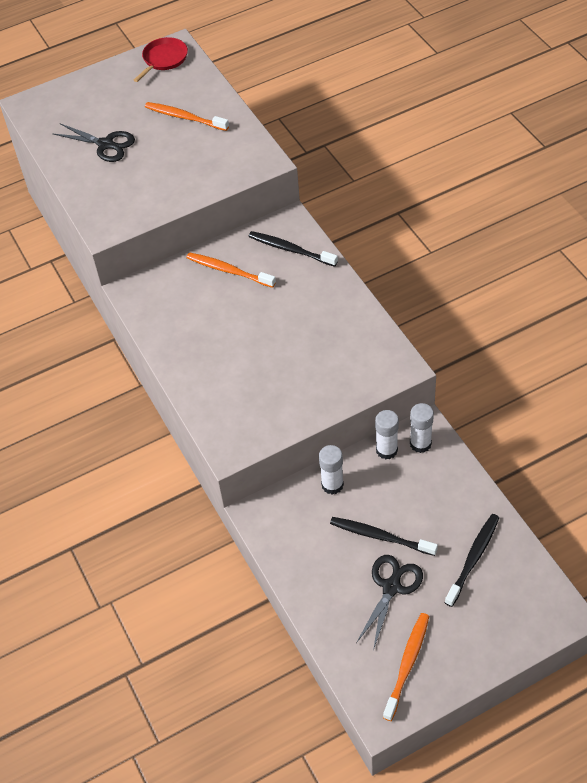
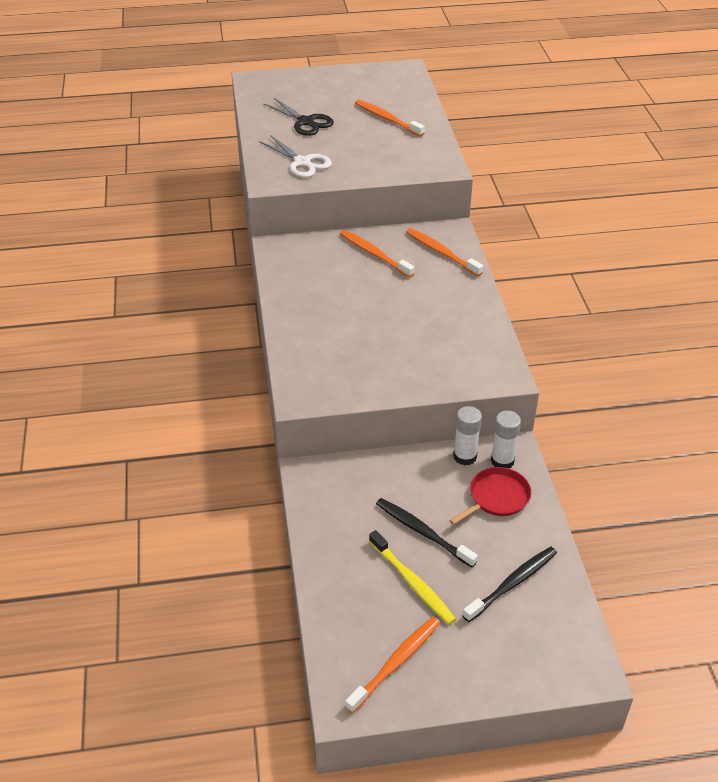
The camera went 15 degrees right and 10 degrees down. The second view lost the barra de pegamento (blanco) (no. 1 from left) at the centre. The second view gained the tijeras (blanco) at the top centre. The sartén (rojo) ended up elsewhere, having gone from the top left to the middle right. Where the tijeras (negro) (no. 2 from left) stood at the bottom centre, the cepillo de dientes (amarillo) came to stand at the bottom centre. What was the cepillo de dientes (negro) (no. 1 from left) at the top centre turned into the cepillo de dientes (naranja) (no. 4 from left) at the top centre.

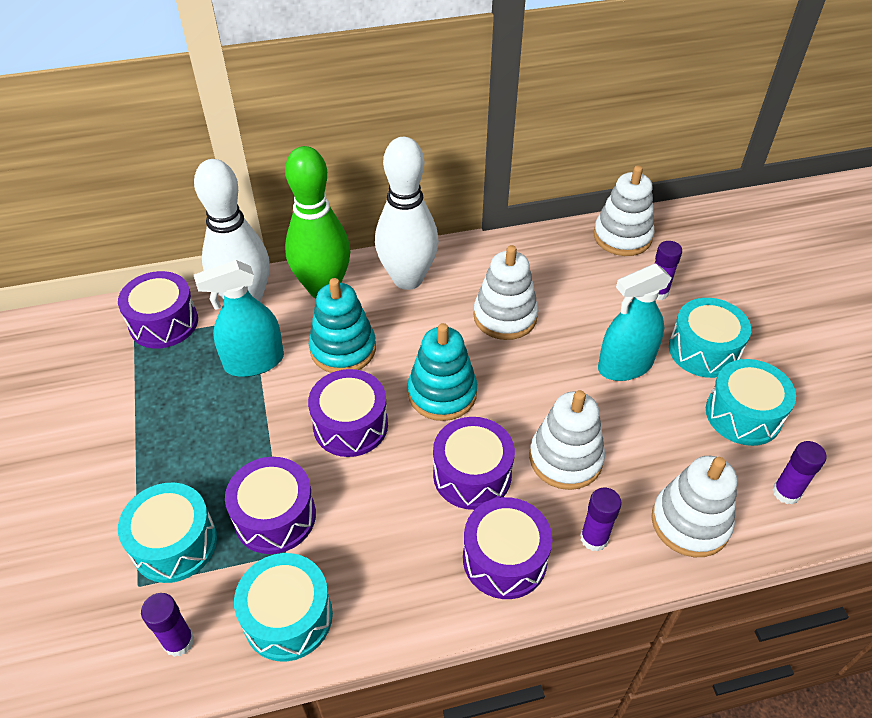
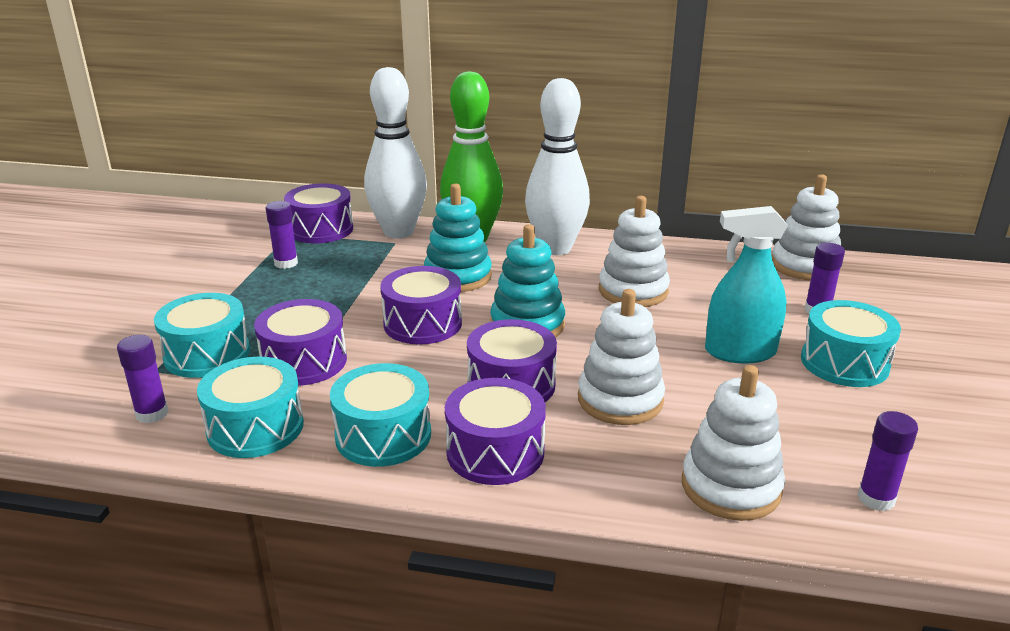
The camera went 25 degrees right and 20 degrees down. The second view lost the pulverizador (turquesa) (no. 1 from left) at the middle left. The barra de pegamento (morado) (no. 2 from left) ended up elsewhere, having gone from the bottom right to the middle left. The tambor (turquesa) (no. 4 from left in the first image) ended up elsewhere, having gone from the middle right to the centre.

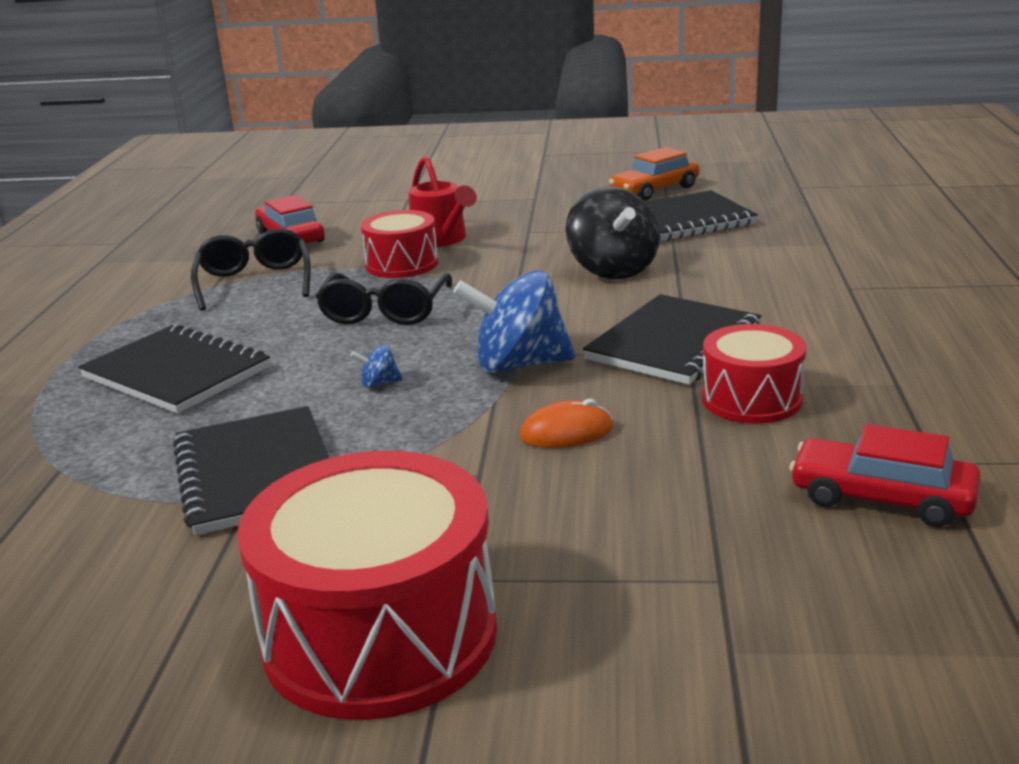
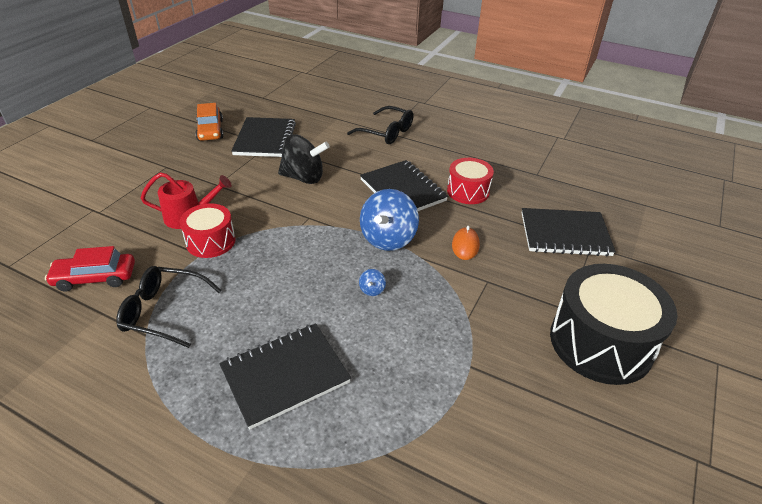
The camera went 70 degrees left and 15 degrees up. The second view lost the coche (rojo) (no. 2 from left) at the middle right. The cuaderno (negro) (no. 2 from left in the first image) ended up elsewhere, having gone from the middle left to the middle right. The gafas (negro) (no. 2 from left) ended up elsewhere, having gone from the centre to the top centre. What was the tambor (rojo) (no. 1 from left) at the bottom centre turned into the tambor (negro) at the middle right.

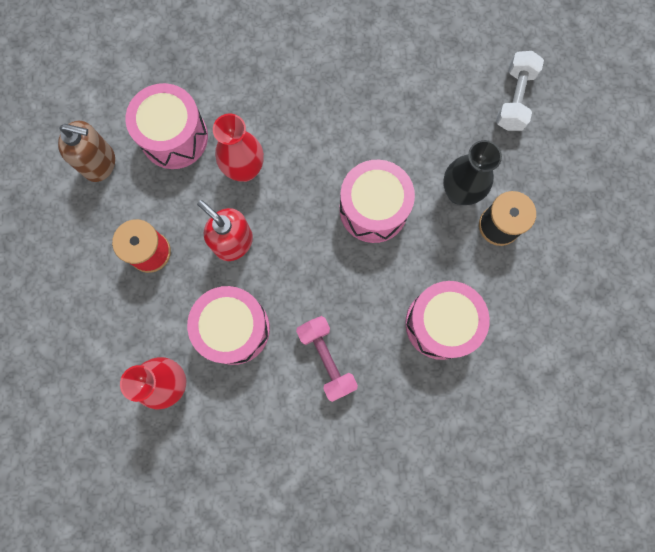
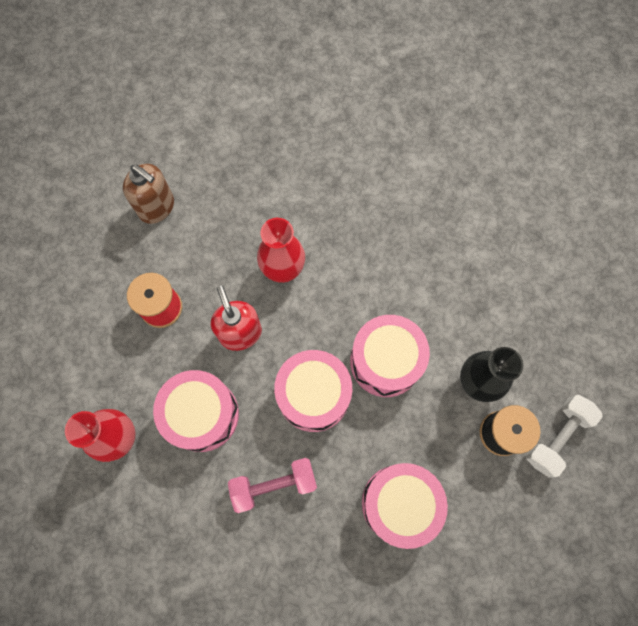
The camera went 25 degrees right and 5 degrees down. The tambor (rosa) (no. 1 from left in the first image) ended up elsewhere, having gone from the top left to the centre. The mancuerna (blanco) ended up elsewhere, having gone from the top right to the bottom right. The mancuerna (rosa) at the centre ended up facing another way, 75 degrees clockwise from before.

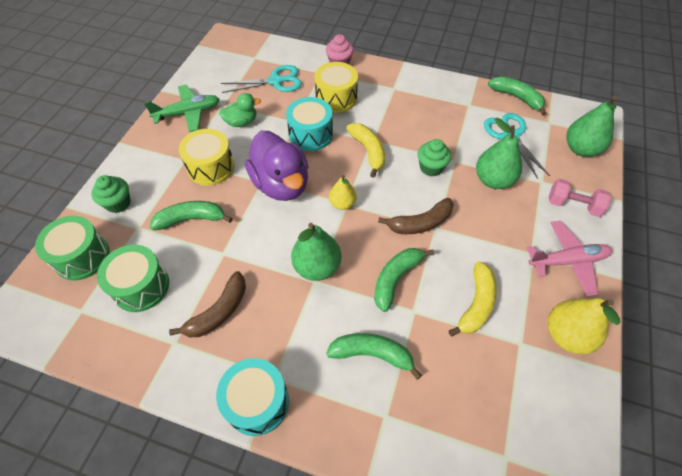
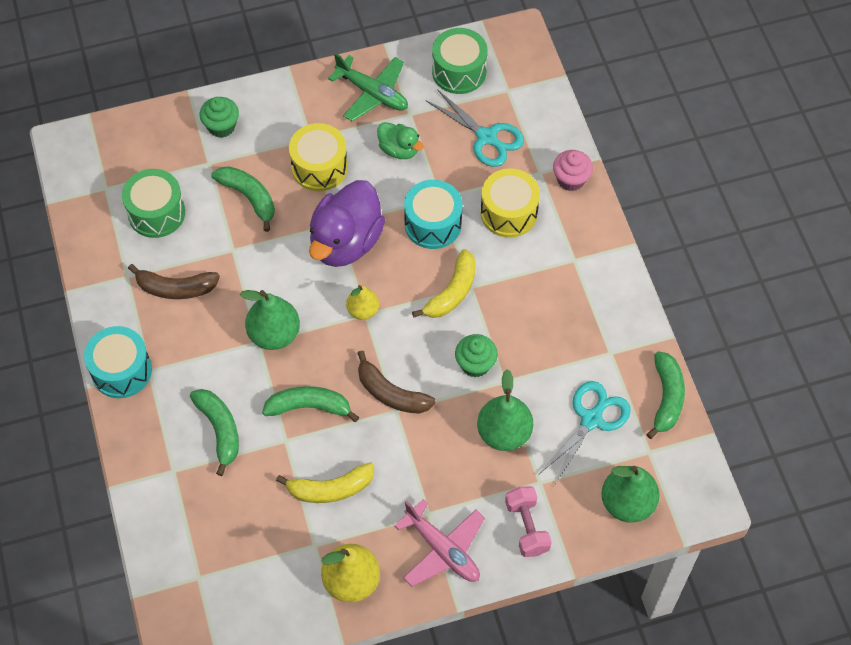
The camera went 55 degrees right and 5 degrees up. The tambor (verde) (no. 1 from left in the first image) ended up elsewhere, having gone from the middle left to the top centre.

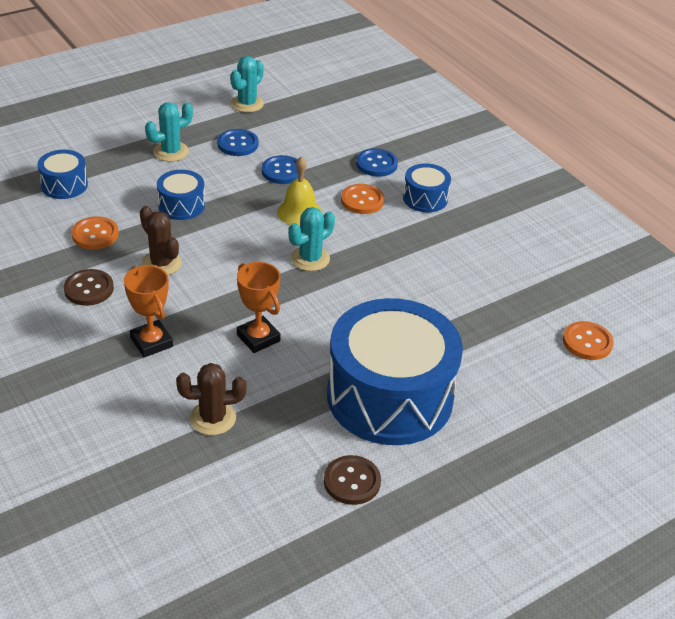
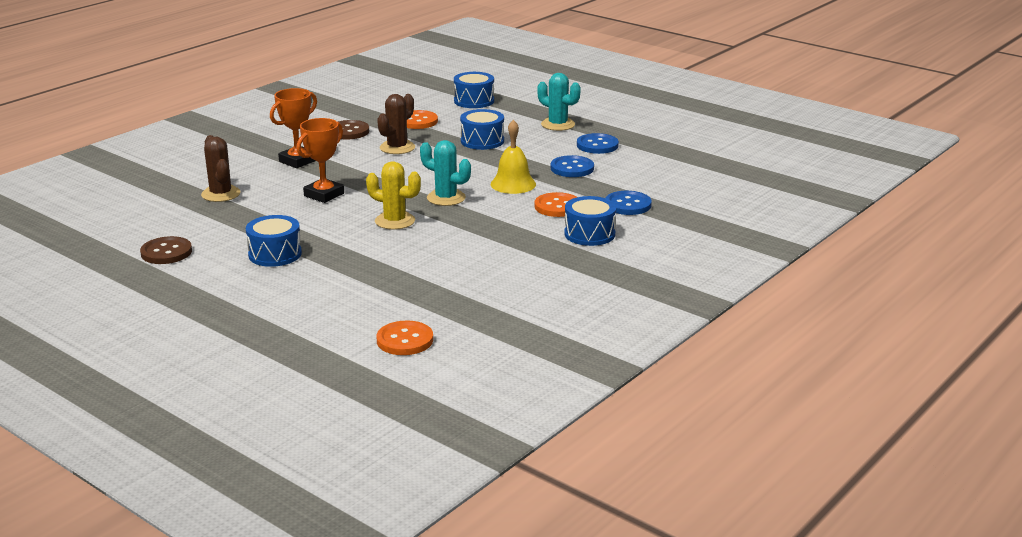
The camera went 75 degrees right and 15 degrees down. The second view lost the cactus (turquesa) (no. 2 from left) at the top centre. The second view gained the cactus (amarillo) at the centre. The size of the tambor (azul) (no. 3 from left in the first image) at the centre changed by a factor of 0.44.

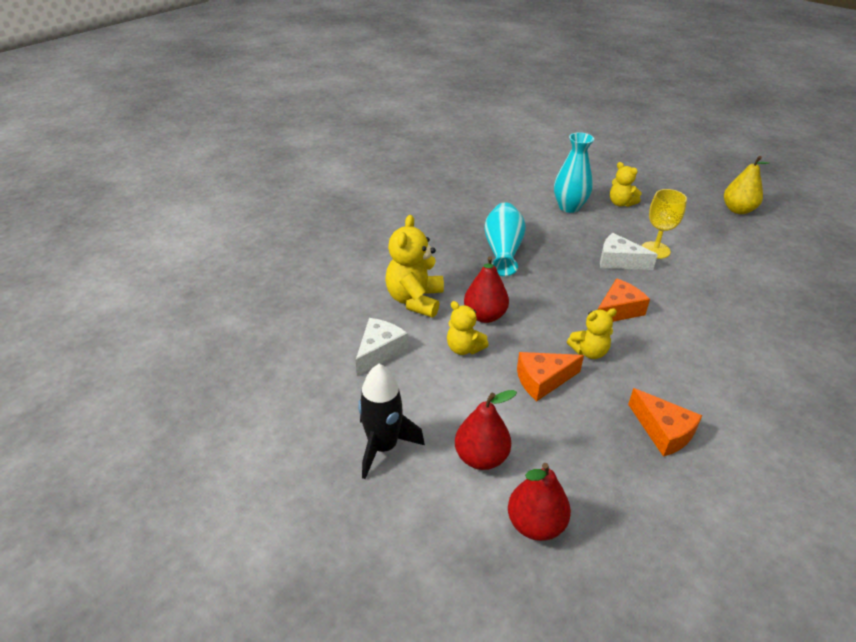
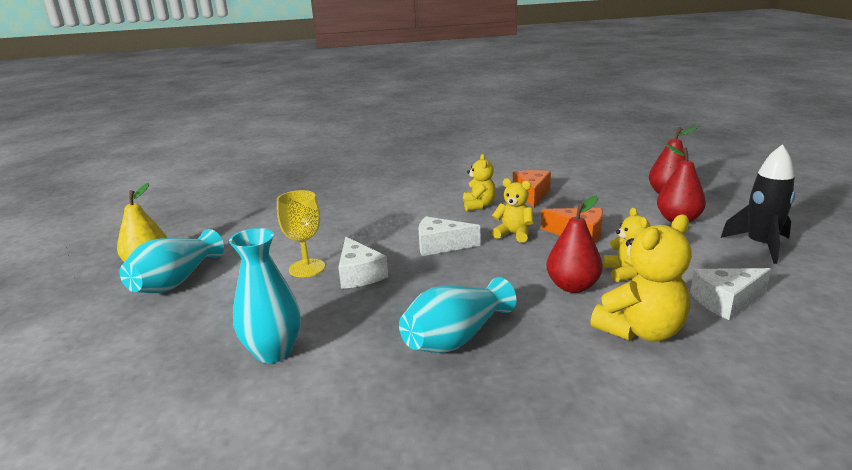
The camera went 135 degrees left and 15 degrees down. The second view gained the florero (turquesa) (no. 1 from left) at the middle left. The osito (amarillo) (no. 4 from left in the first image) ended up elsewhere, having gone from the top right to the centre. What was the queso (naranja) (no. 2 from left) at the middle right turned into the queso (blanco) (no. 2 from left) at the centre.

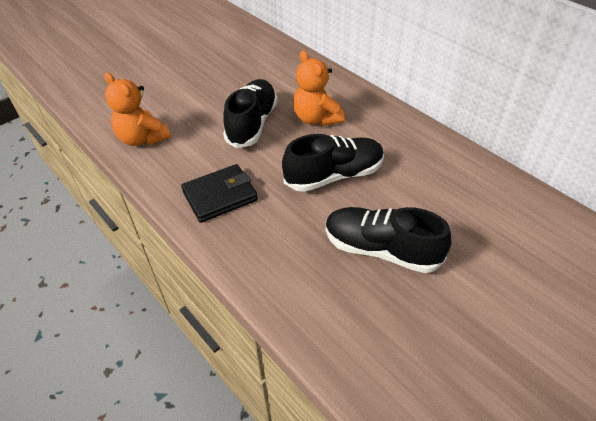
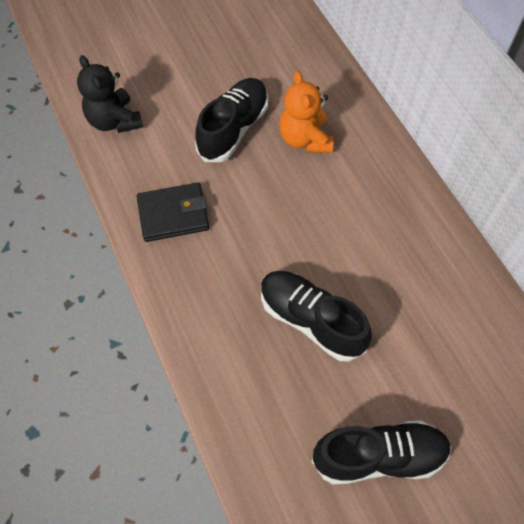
The camera went 15 degrees right and 15 degrees up. The zapato (negro) (no. 2 from left in the first image) ended up elsewhere, having gone from the centre to the bottom right. What was the osito (naranja) (no. 1 from left) at the top left turned into the osito (negro) at the top left.

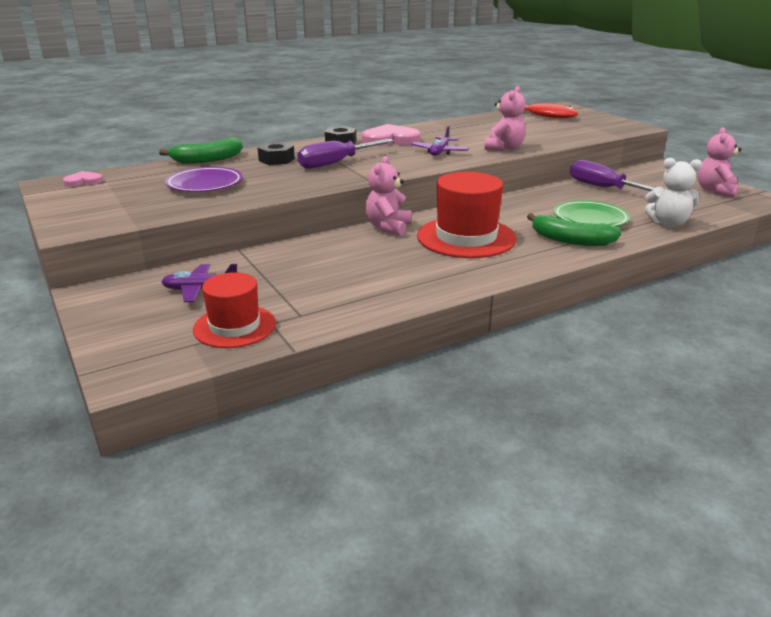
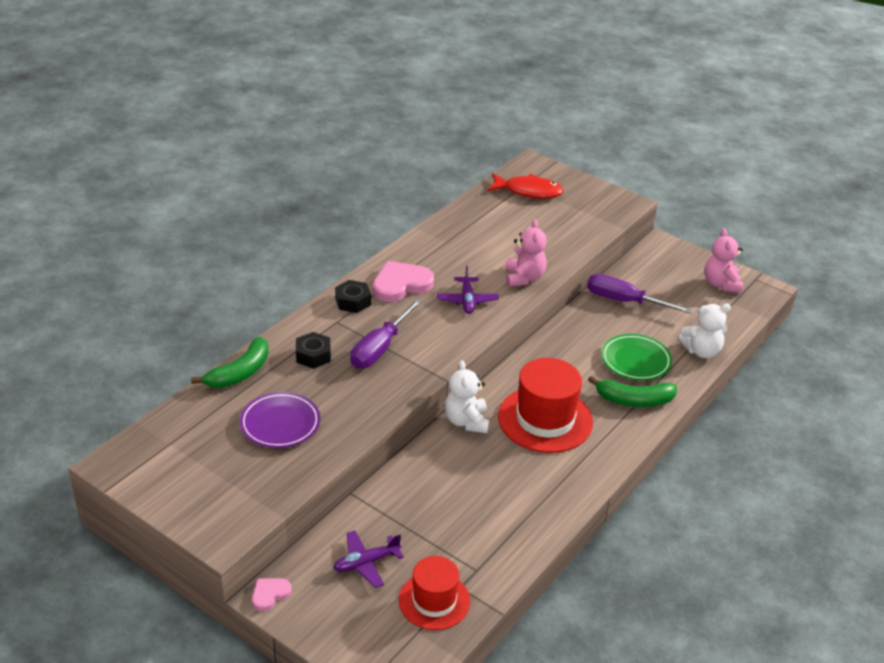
The camera went 25 degrees left and 10 degrees up. The corazón (rosa) (no. 1 from left) ended up elsewhere, having gone from the top left to the bottom left. What was the osito (rosa) (no. 1 from left) at the top centre turned into the osito (blanco) (no. 1 from left) at the centre.

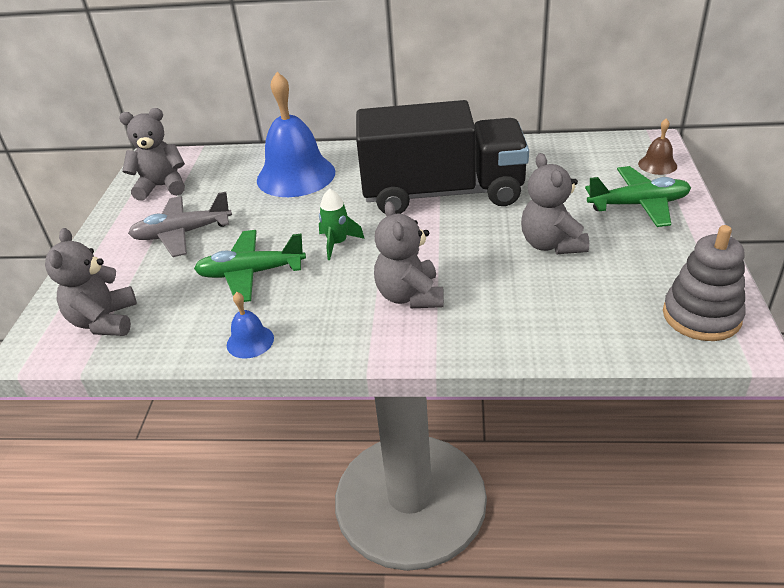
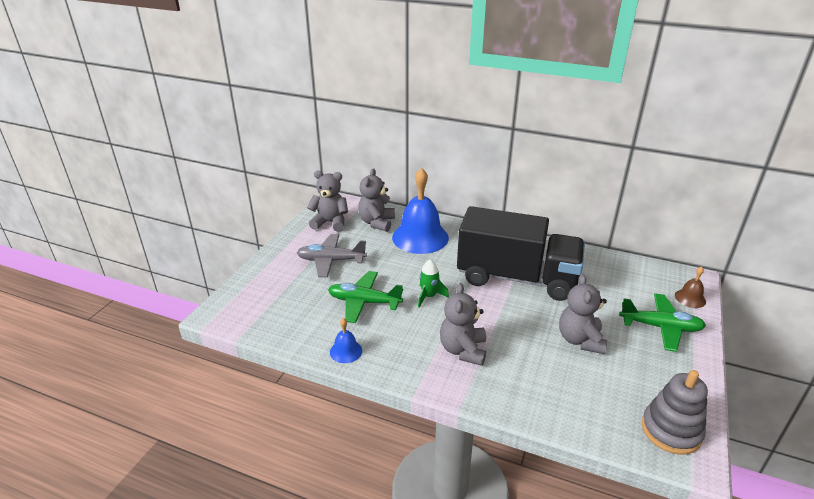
The camera went 15 degrees right and 5 degrees down. The osito (gris) (no. 1 from left in the first image) ended up elsewhere, having gone from the middle left to the centre.

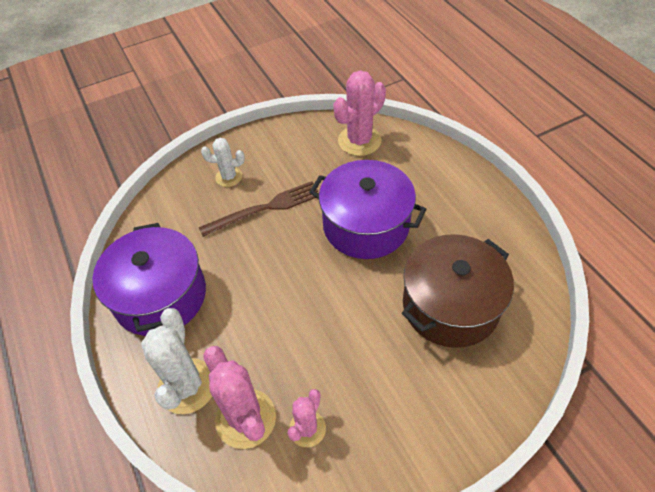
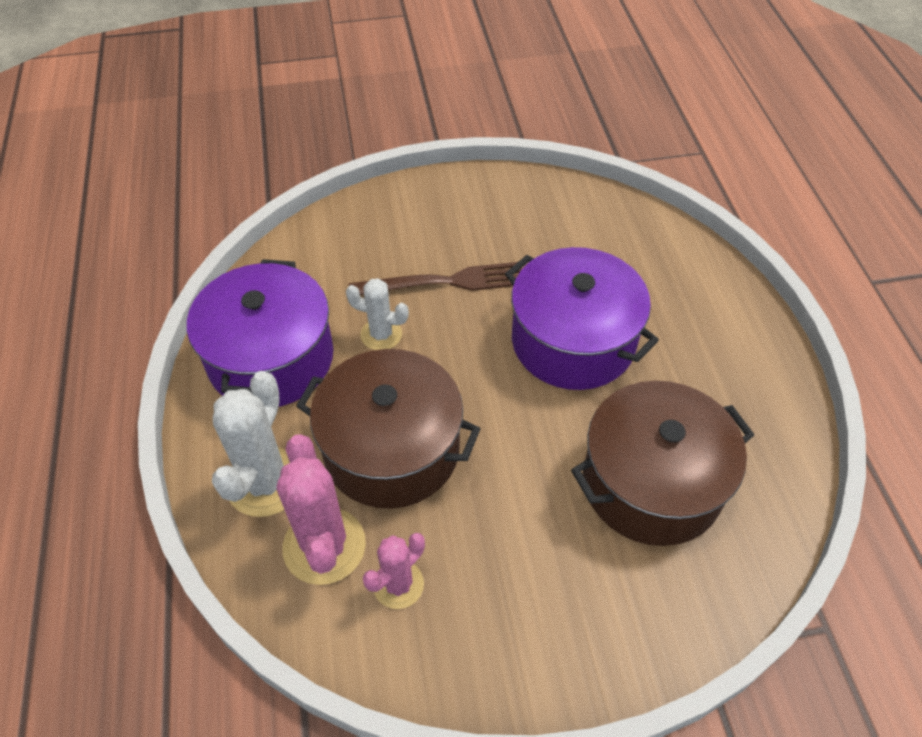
The camera went 15 degrees right and 0 degrees up. The second view lost the cactus (rosa) (no. 3 from left) at the top centre. The second view gained the olla (marrón) (no. 1 from left) at the centre. The cactus (blanco) (no. 2 from left) ended up elsewhere, having gone from the top centre to the centre.

